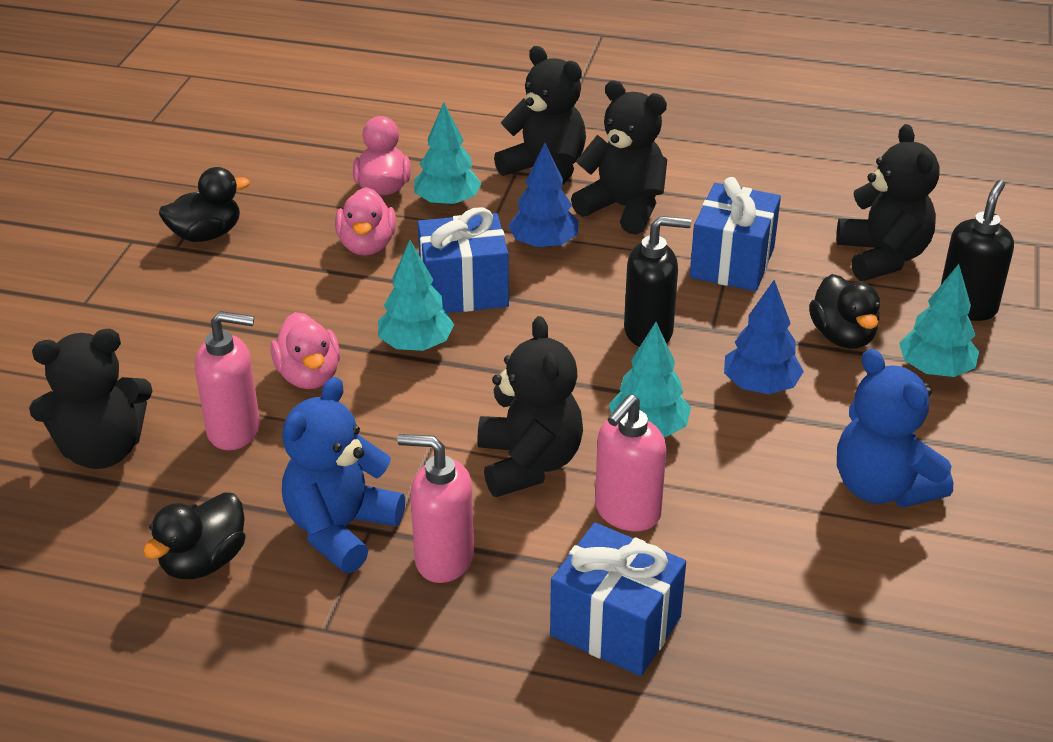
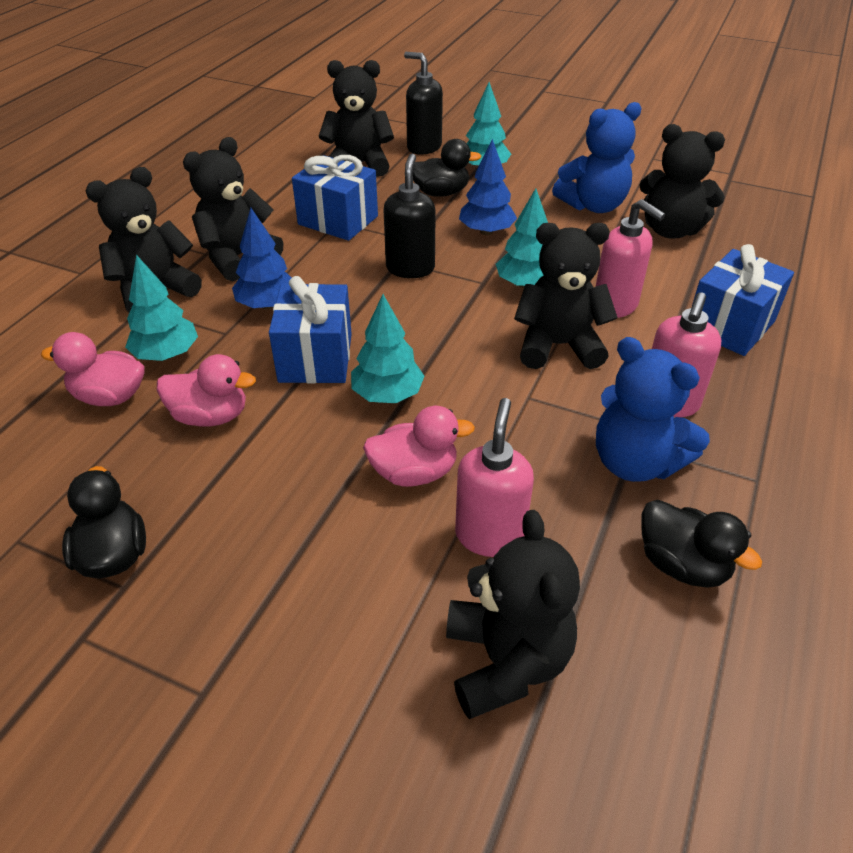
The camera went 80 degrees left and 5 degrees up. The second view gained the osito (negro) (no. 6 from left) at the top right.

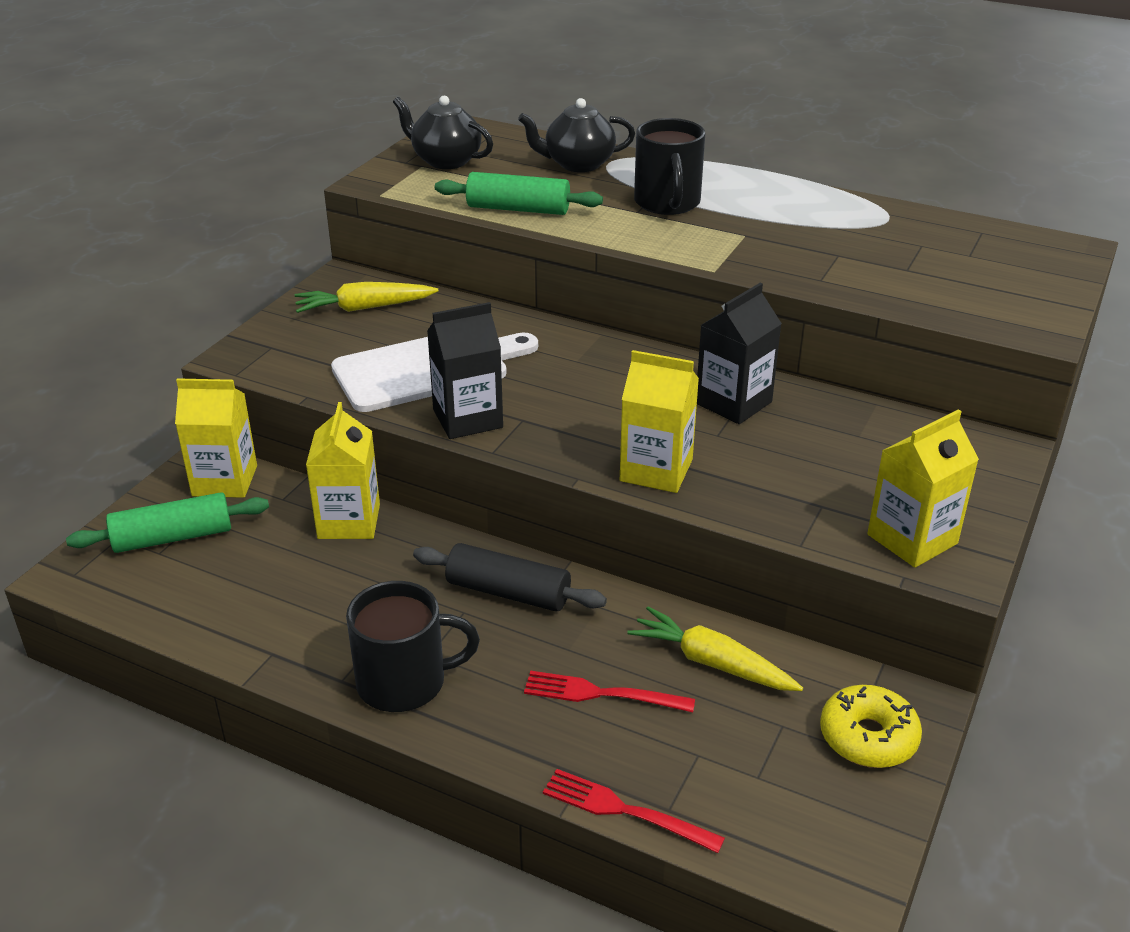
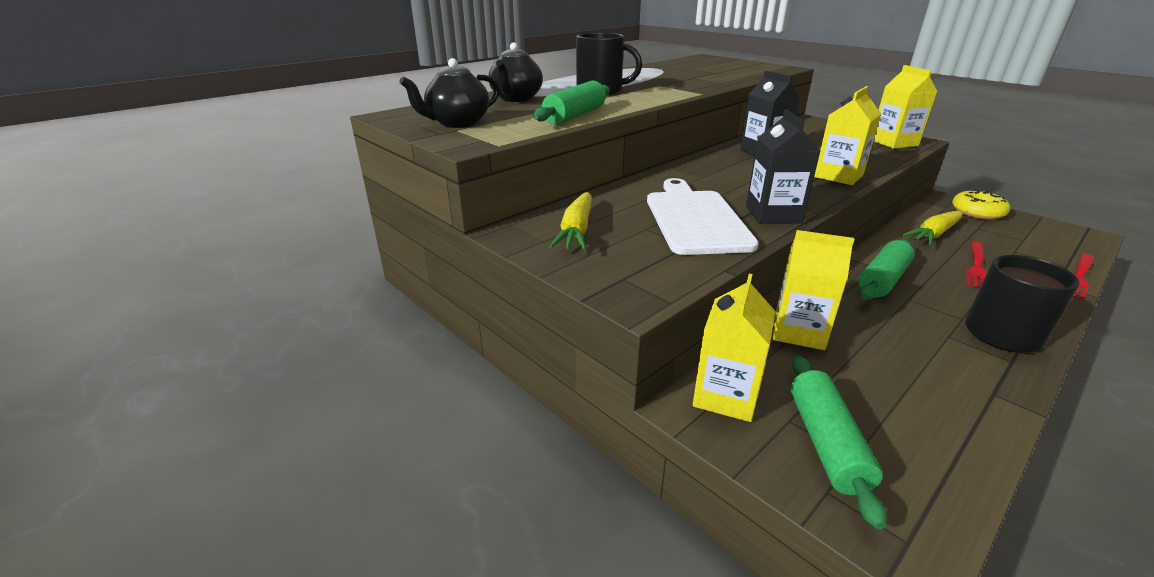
The camera went 70 degrees left and 5 degrees down. What was the rodillo (negro) at the centre turned into the rodillo (verde) (no. 3 from left) at the middle right.

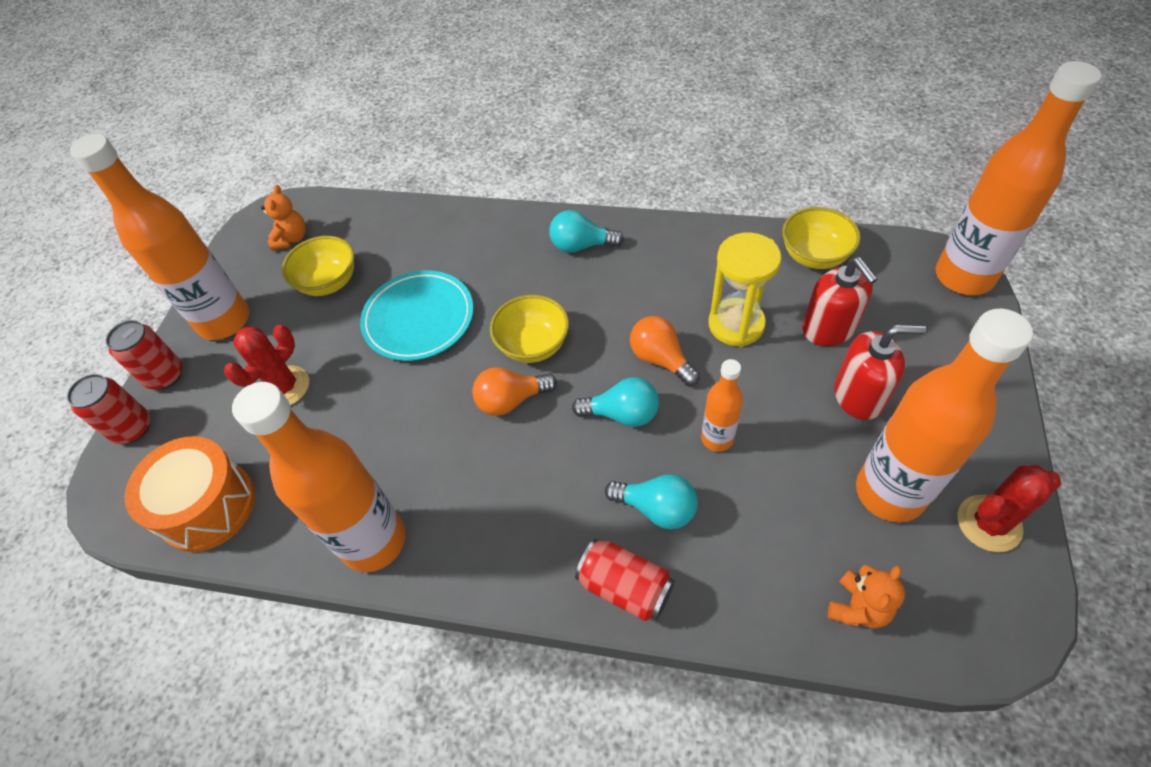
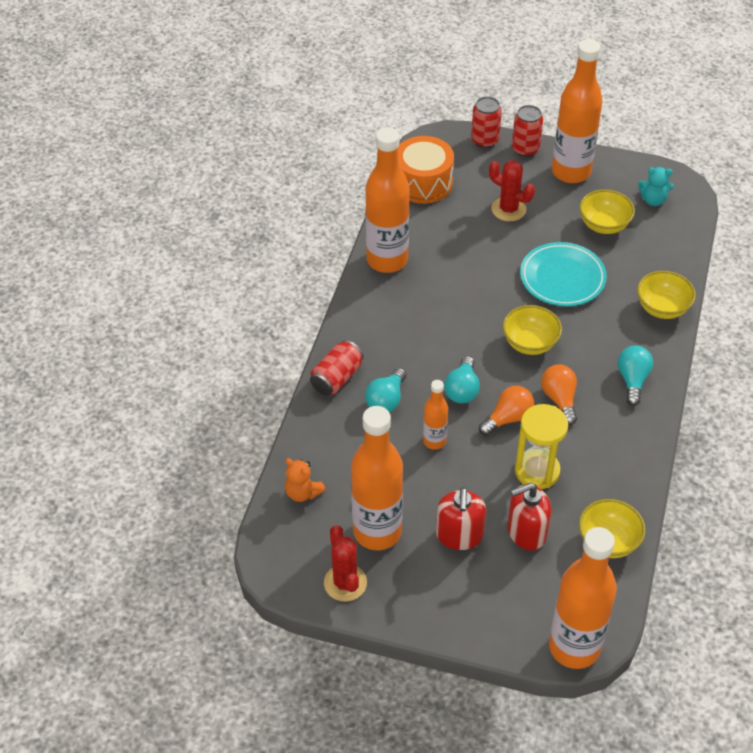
The camera went 90 degrees right and 5 degrees down. The second view gained the cuenco (amarillo) (no. 4 from left) at the middle right. The bombilla (naranja) (no. 1 from left in the first image) ended up elsewhere, having gone from the centre to the middle right. What was the osito (naranja) (no. 1 from left) at the top left turned into the osito (turquesa) at the top right.

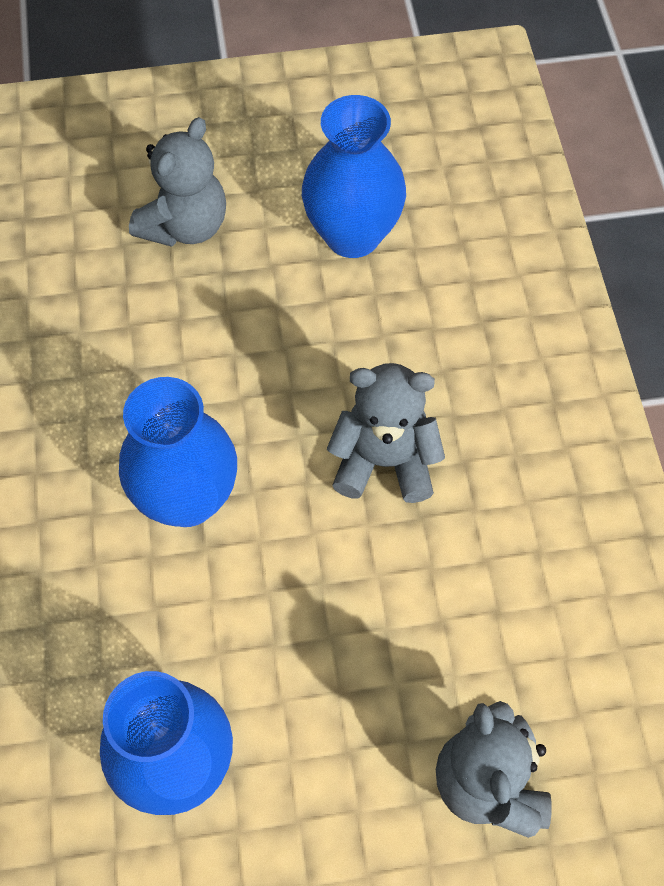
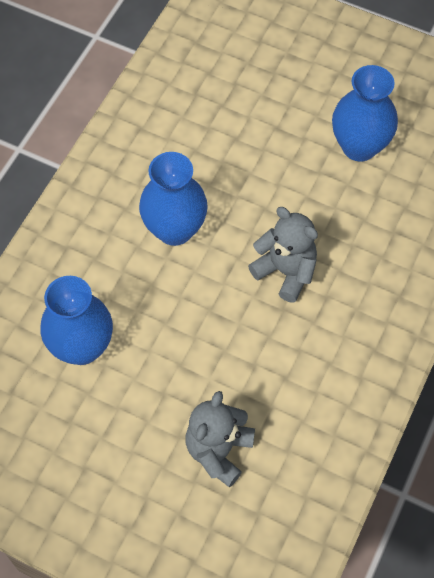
The camera went 35 degrees right and 0 degrees up. The second view lost the osito (gris) (no. 1 from left) at the top left.

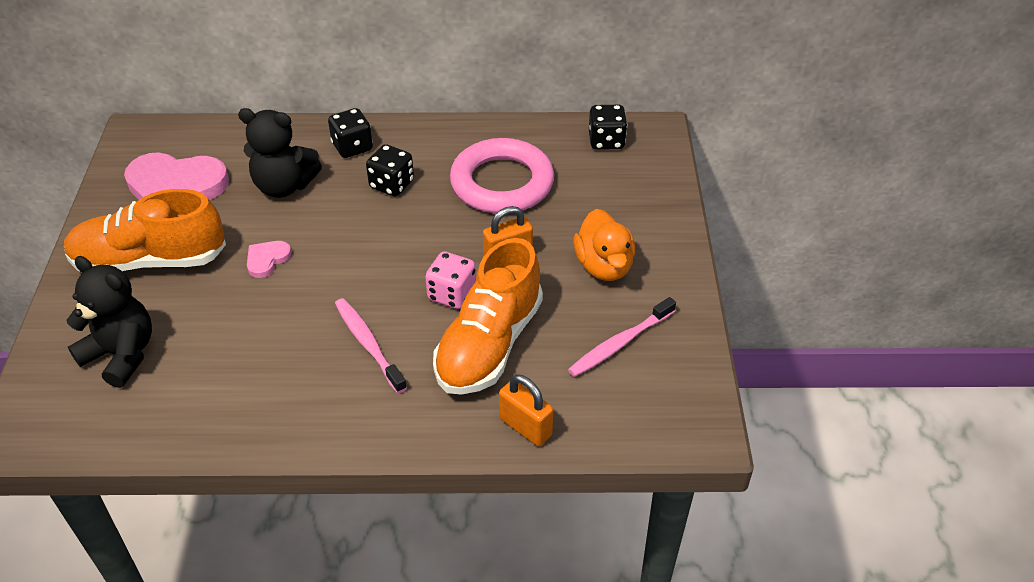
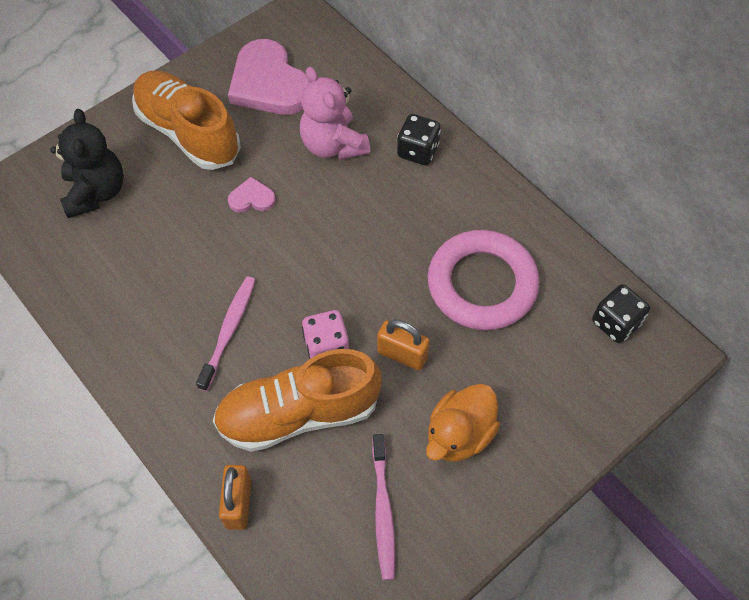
The camera went 50 degrees right and 15 degrees up. The second view lost the dado (negro) (no. 2 from left) at the top centre. What was the osito (negro) (no. 2 from left) at the top left turned into the osito (rosa) at the top centre. The cepillo de dientes (rosa) (no. 2 from left) at the centre ended up facing another way, 105 degrees counterclockwise from before.

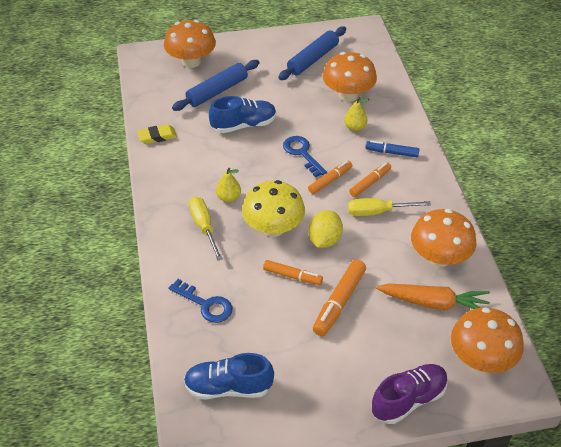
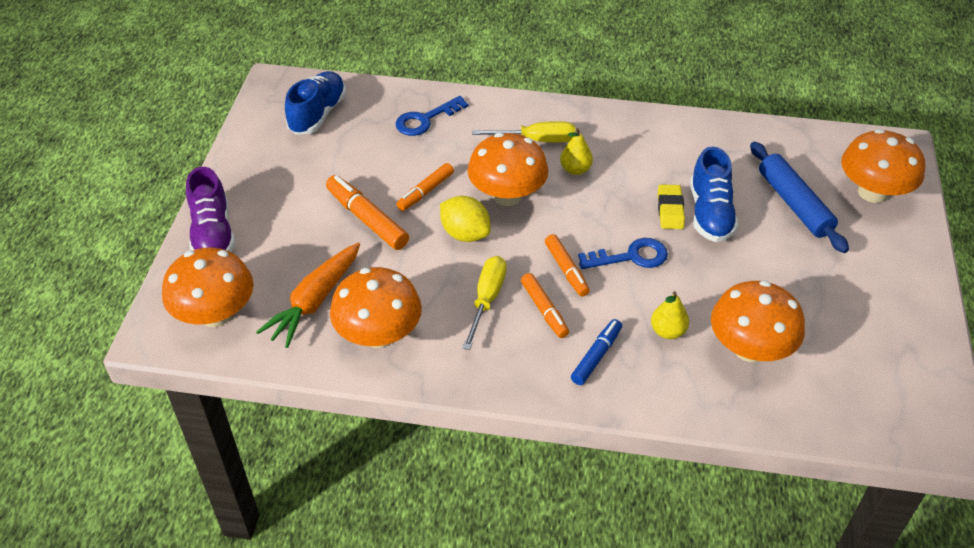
The camera went 110 degrees right and 0 degrees up. The second view lost the rodillo (azul) (no. 2 from left) at the top centre. The goma de borrar (amarillo) ended up elsewhere, having gone from the top left to the middle right. What was the seta (amarillo) at the centre turned into the seta (naranja) (no. 3 from left) at the top centre.

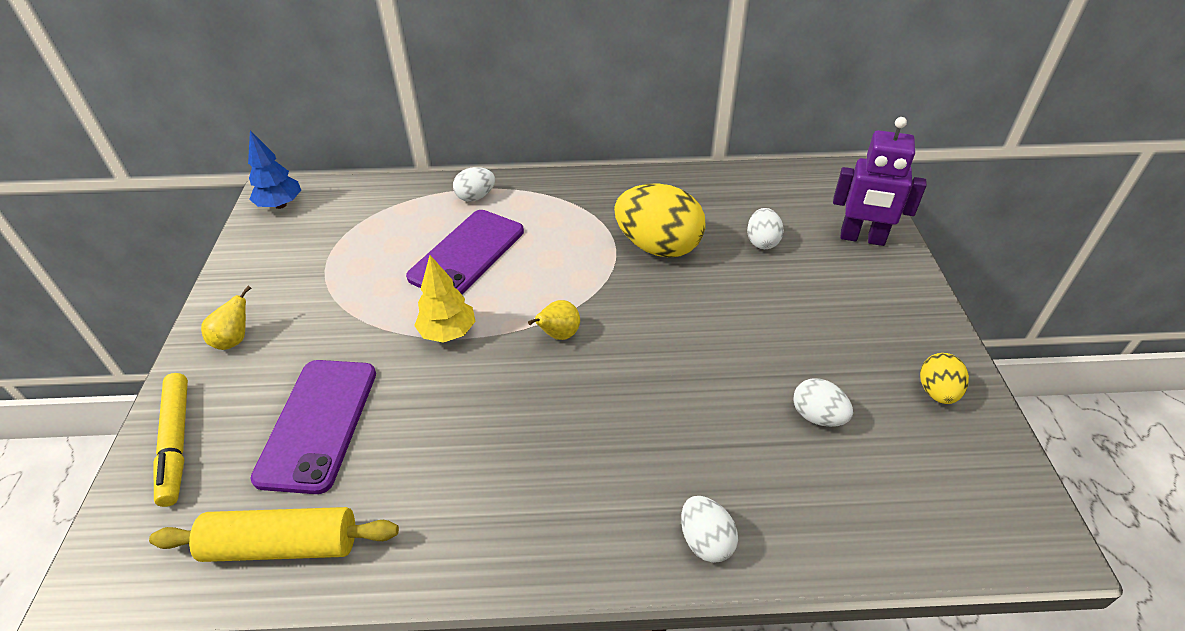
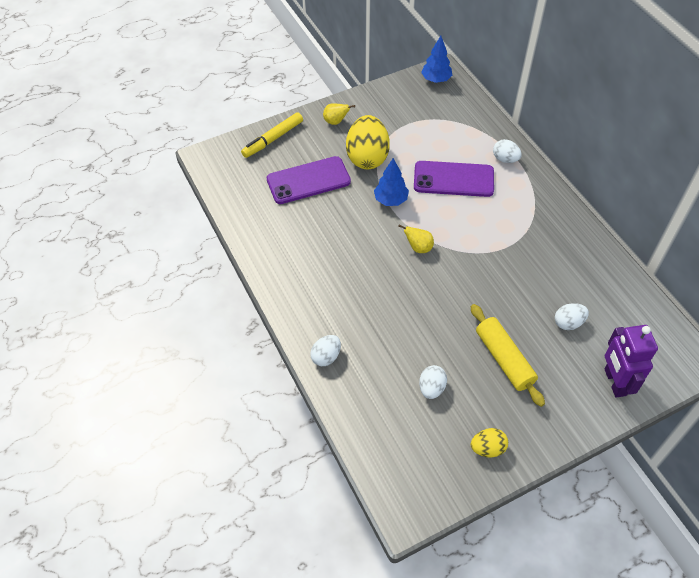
The camera went 65 degrees right and 10 degrees up. The rodillo (amarillo) ended up elsewhere, having gone from the bottom left to the middle right. The huevo (amarillo) (no. 1 from left) ended up elsewhere, having gone from the centre to the top centre. What was the árbol (amarillo) at the centre turned into the árbol (azul) (no. 1 from left) at the top centre.

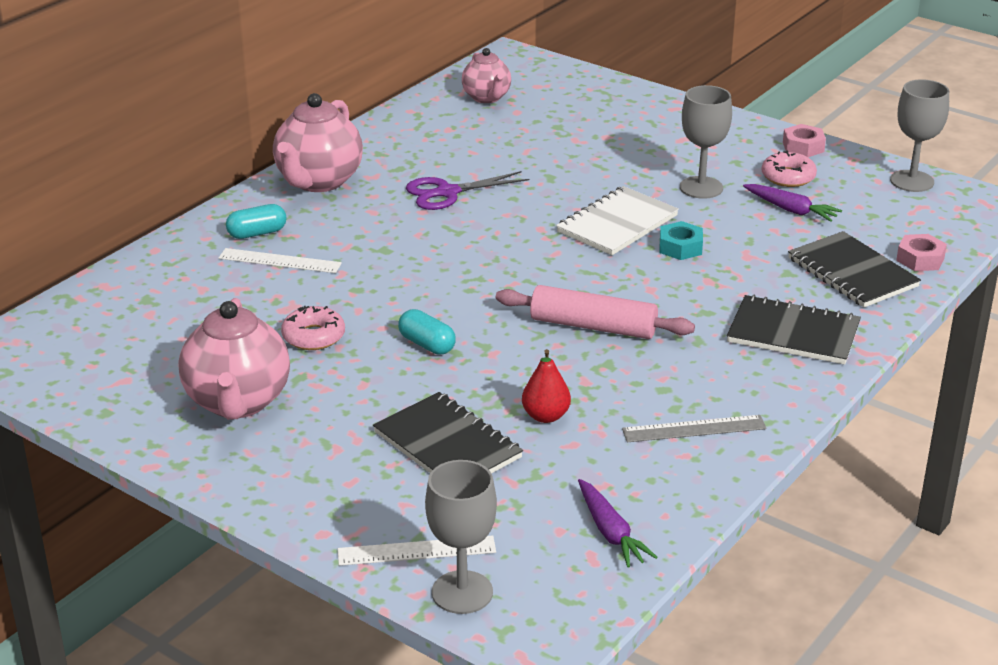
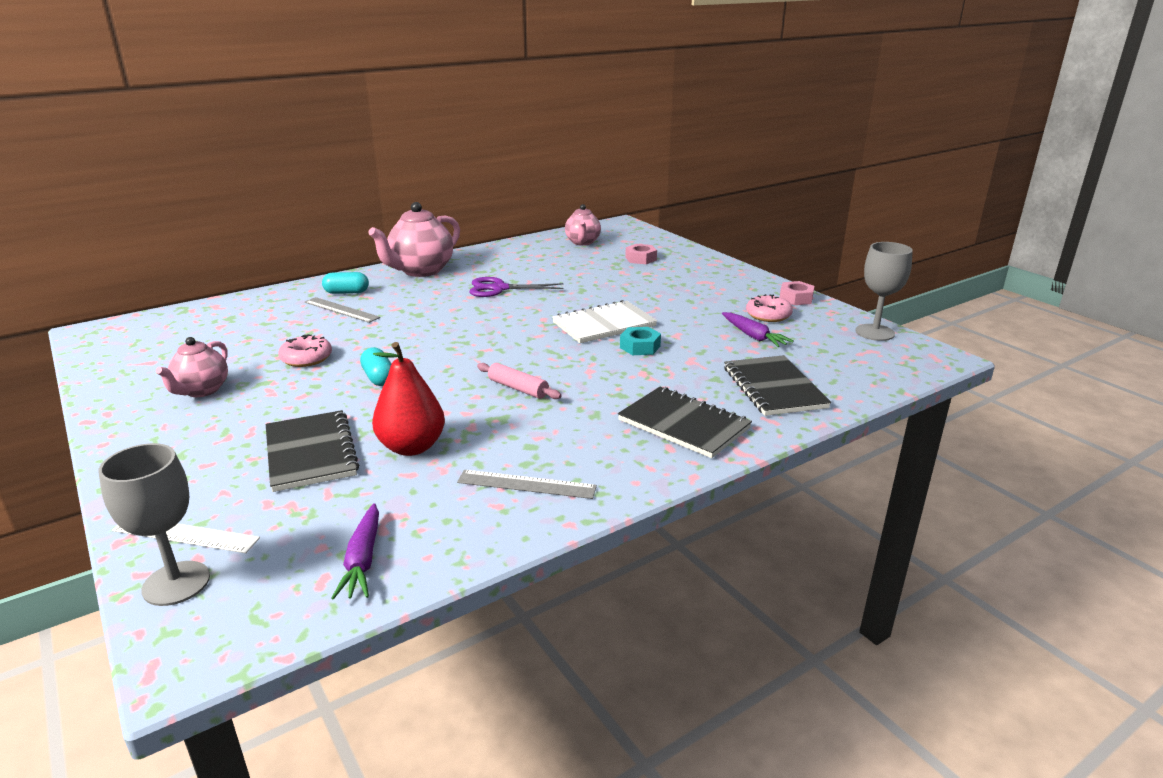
The camera went 20 degrees right and 5 degrees down. The second view lost the copa (gris) (no. 2 from left) at the top right. The tuerca (rosa) (no. 2 from left in the first image) ended up elsewhere, having gone from the middle right to the top centre. What was the regla (blanco) (no. 1 from left) at the middle left turned into the regla (gris) (no. 1 from left) at the middle left. The size of the tetera (rosa) (no. 1 from left) at the middle left changed by a factor of 0.61. The size of the rodillo (rosa) at the centre changed by a factor of 0.61. The size of the pera (rojo) at the centre changed by a factor of 1.56.

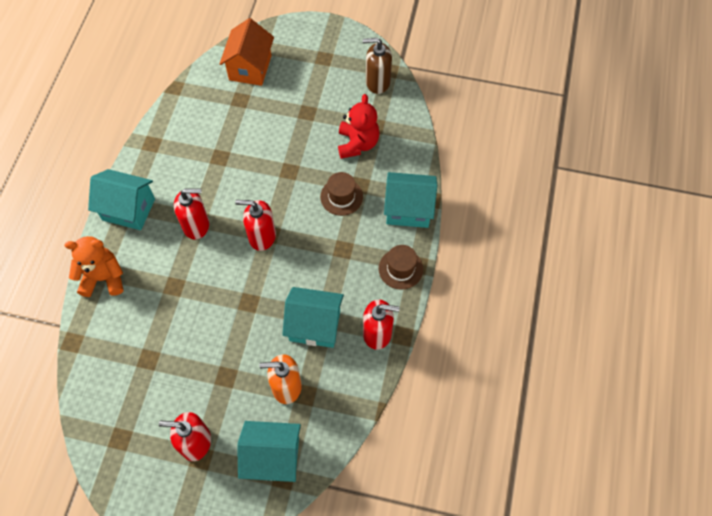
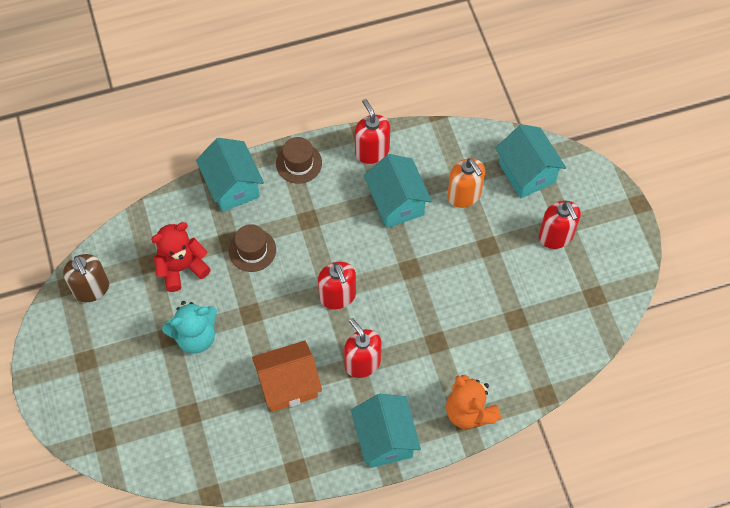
The camera went 120 degrees left and 0 degrees up. The second view gained the osito (turquesa) at the middle left. The casa (naranja) ended up elsewhere, having gone from the top centre to the bottom centre.

